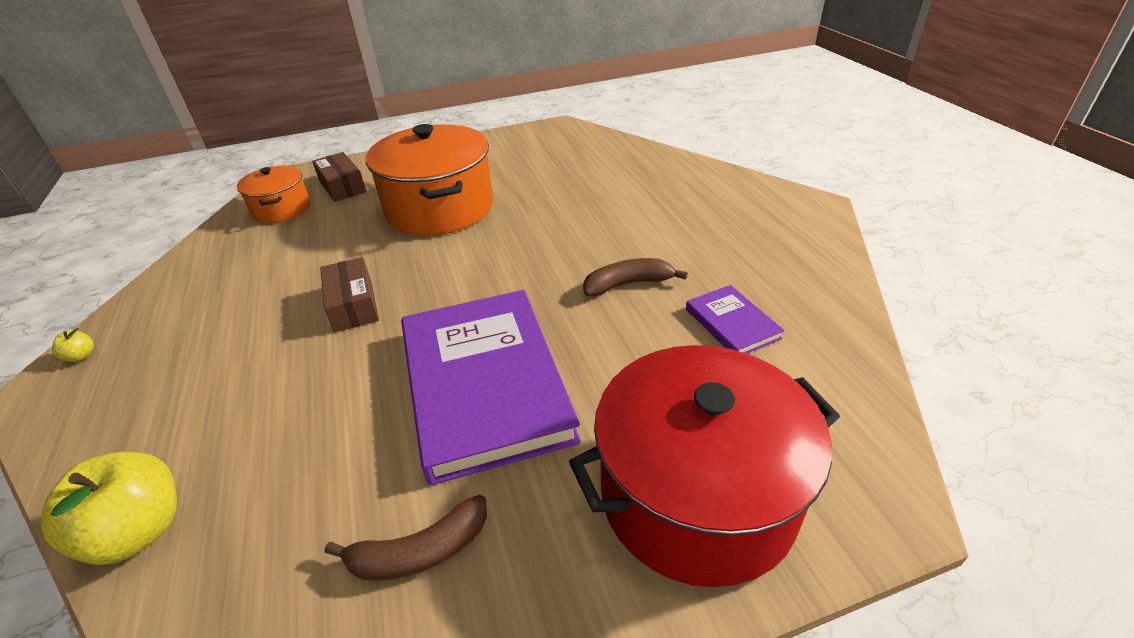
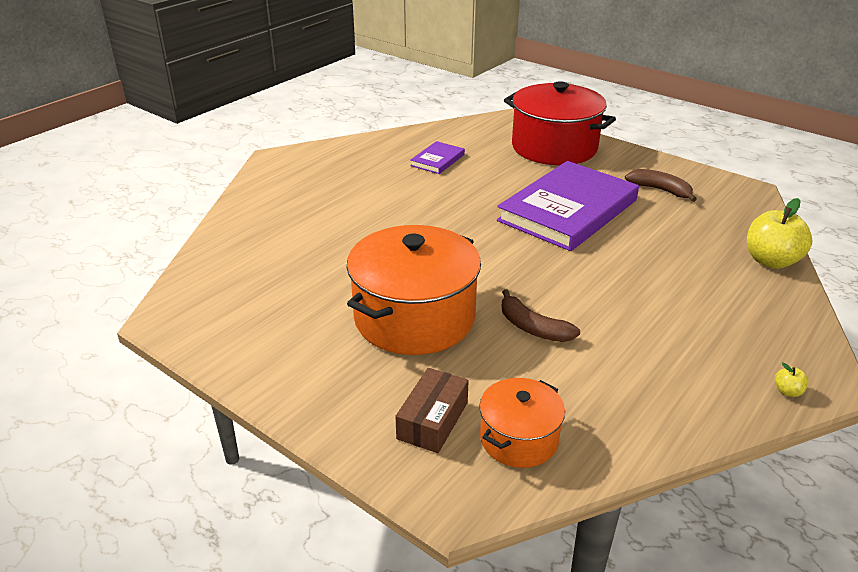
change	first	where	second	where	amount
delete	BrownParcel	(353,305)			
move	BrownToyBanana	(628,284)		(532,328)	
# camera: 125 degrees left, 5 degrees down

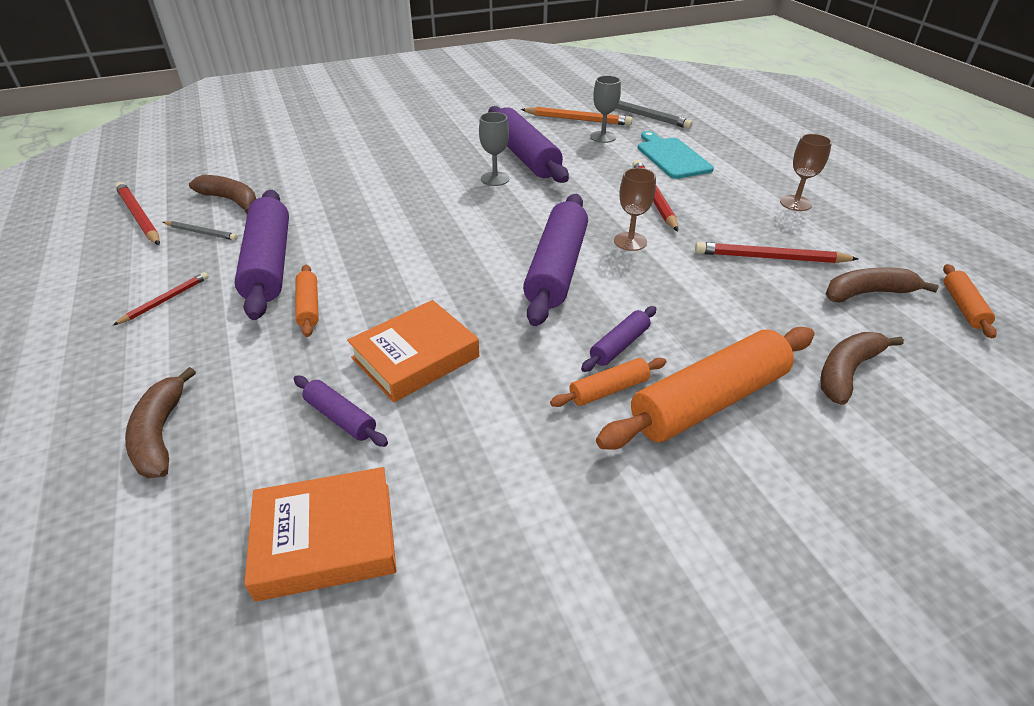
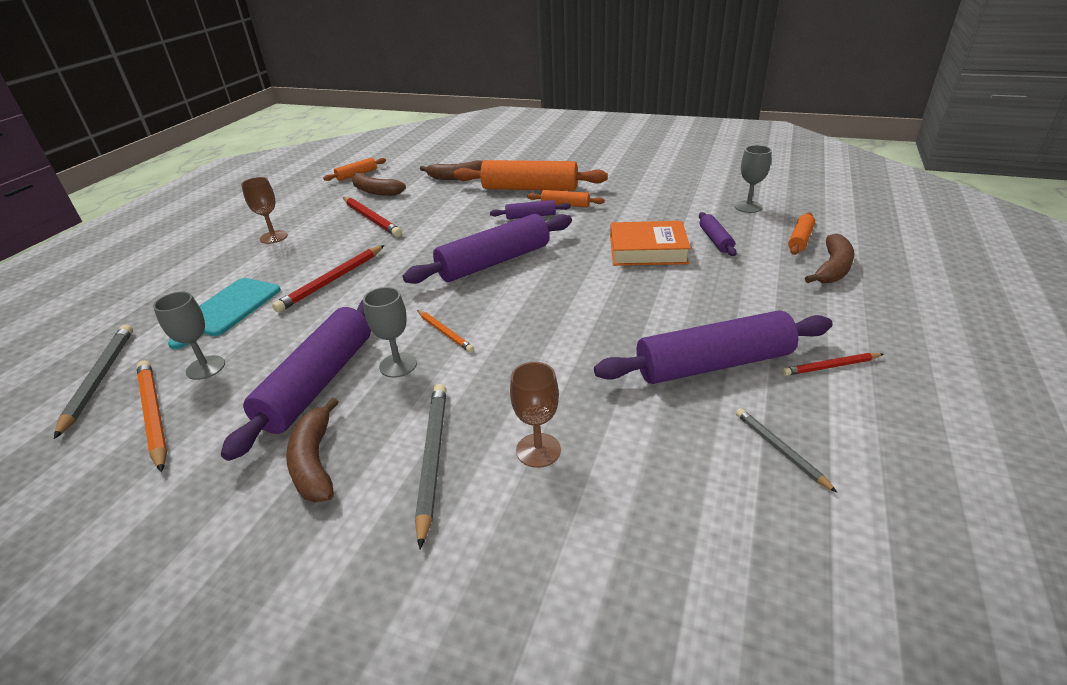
change	first	where	second	where	amount
delete	RedWoodenPencil	(139,217)			
insert			GrayWoodenPencil	(432,458)	
insert			OrangeColouredWoodenPencil	(445,333)	
move	BrownToyBanana	(231,200)		(315,462)	
move	OrangeColouredDoughRoller	(309,306)		(800,240)	
move	BrownWineGlass	(630,241)		(538,450)	
replace	OrangeColouredBook	(326,539)	GrayWineGlass	(748,207)	
rotate	VioletDoughRoller	(268,264)		(713,364)	45 degrees clockwise
# camera: 135 degrees left, 5 degrees down

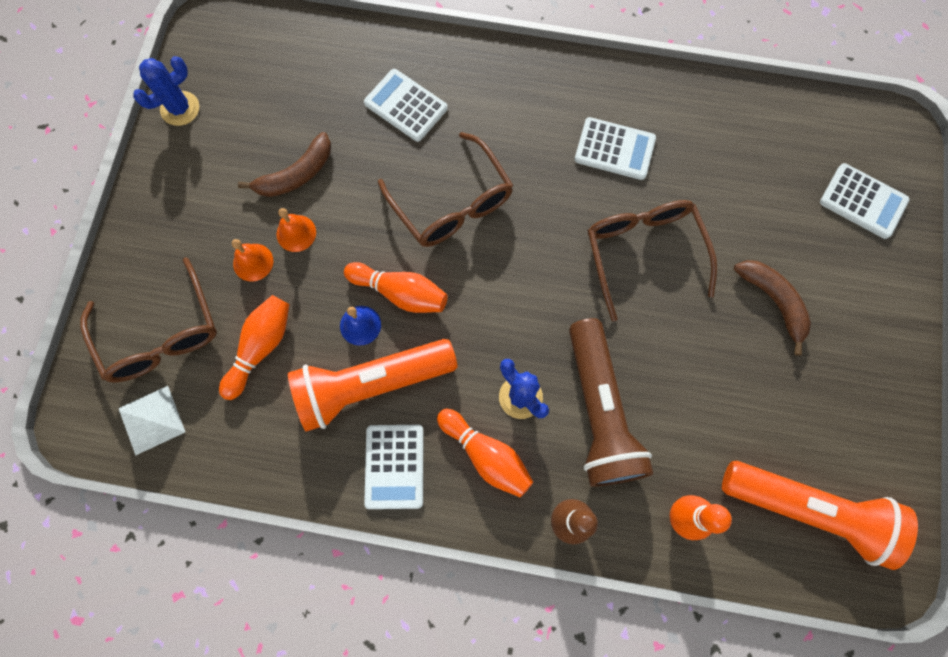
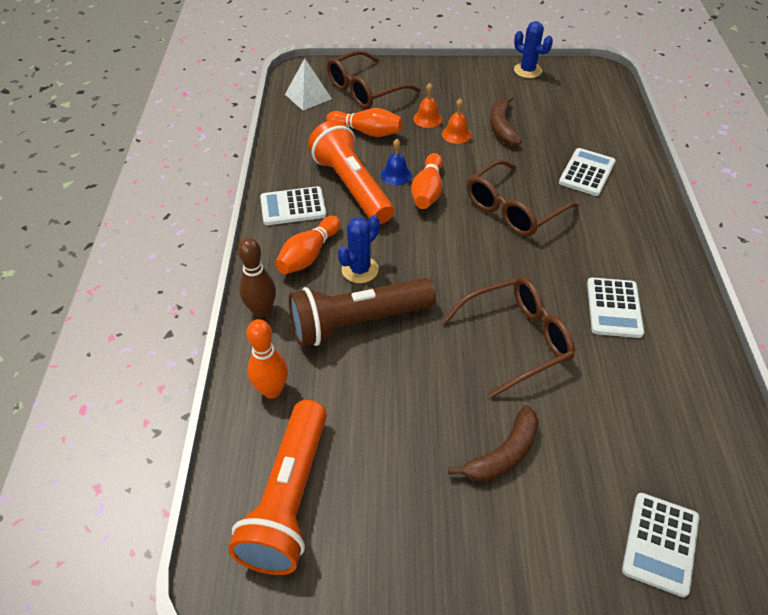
change	first	where	second	where	amount
rotate	BrownToyBanana	(296,175)		(502,127)	45 degrees clockwise
# camera: 80 degrees right, 25 degrees down

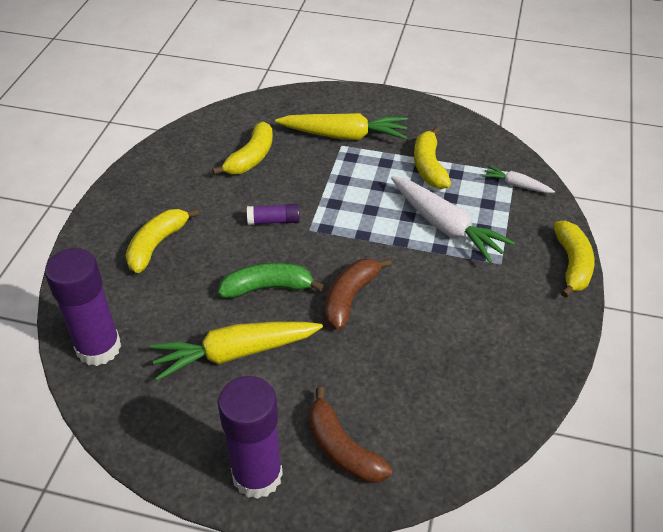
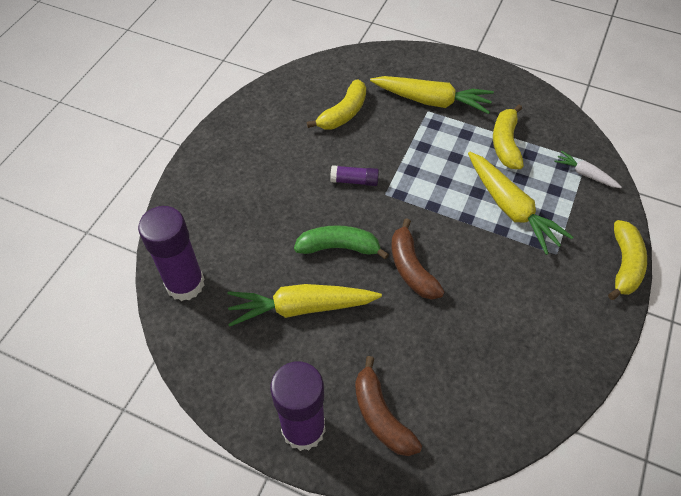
change	first	where	second	where	amount
delete	GoldenToyBanana	(157,245)			
recolor	SnowWhiteToyCarrot	(445,226)	GoldenToyCarrot	(511,208)	
rotate	BrownToyBanana	(350,297)		(411,268)	60 degrees counterclockwise
# camera: 10 degrees right, 10 degrees up

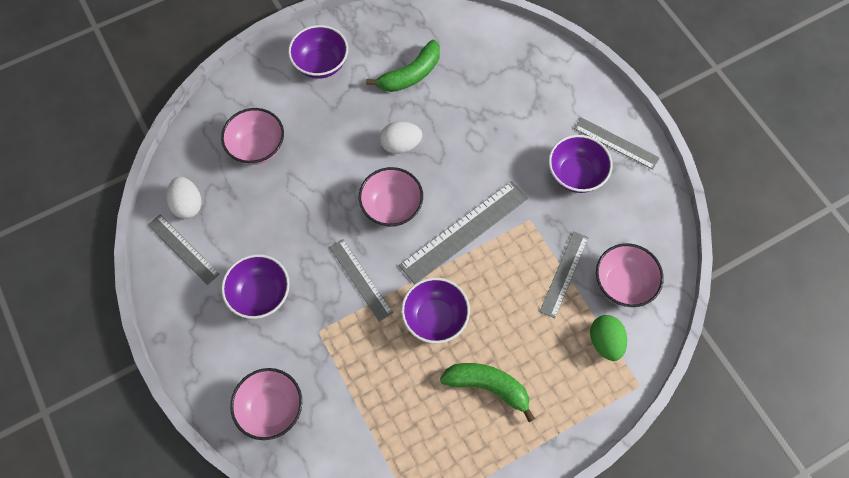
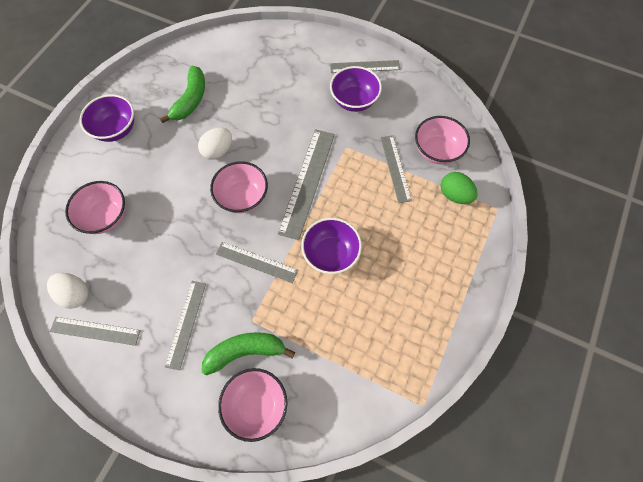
change	first	where	second	where	amount
move	GreenToyBanana	(488,386)		(245,351)	
replace	VioletBowl	(261,294)	GrayMeasuringStick	(186,324)	
# camera: 35 degrees left, 0 degrees up

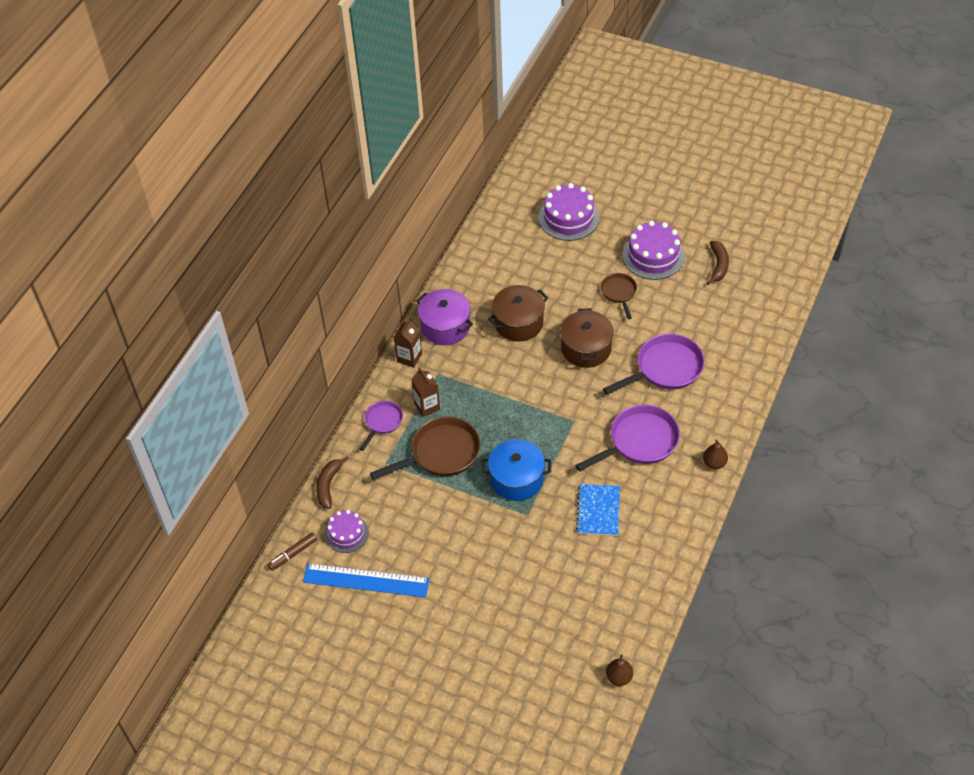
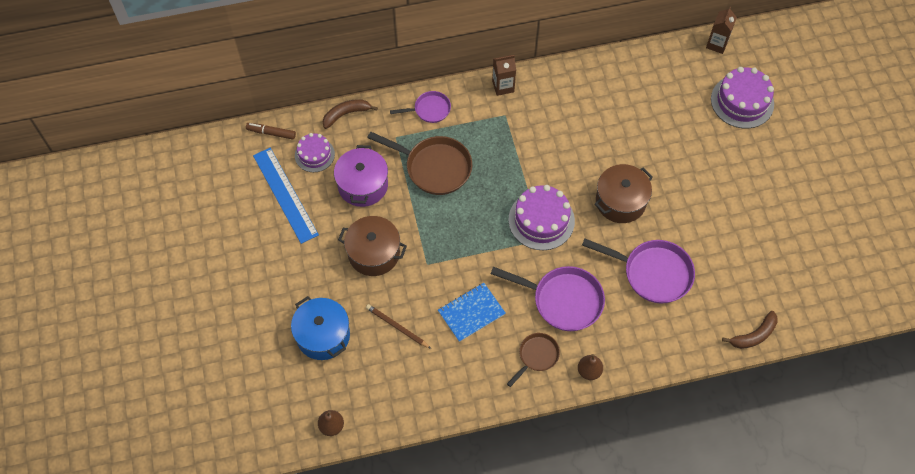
change	first	where	second	where	amount
insert			BrownWoodenPencil	(397,327)	
move	BrownMilkCarton	(427,406)		(717,44)	
move	VioletPot	(445,326)		(363,185)	
move	CobaltPot	(516,479)		(323,335)	
move	BrownPot	(518,323)		(374,253)	
move	BrownPan	(619,293)		(536,356)	
move	VioletGateau	(653,256)		(541,220)	
move	BrownToyBanana	(718,265)		(753,335)	
# camera: 50 degrees right, 10 degrees up

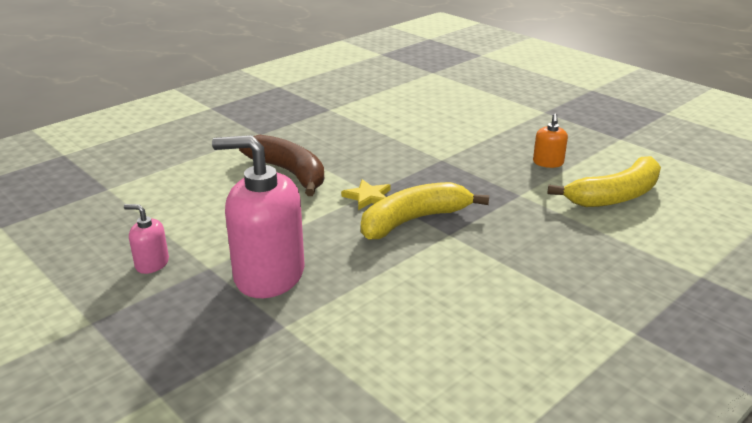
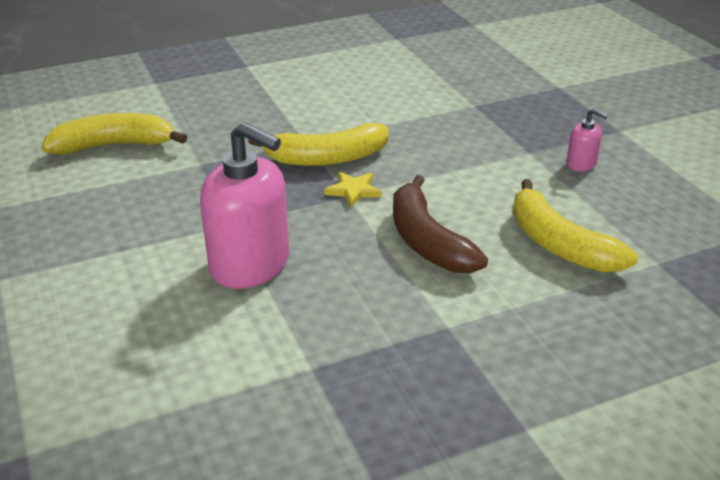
change	first	where	second	where	amount
delete	OrangeColouredSoapPump	(548,163)			
insert			GoldenToyBanana	(559,244)	
move	PinkSoapPump	(269,275)		(250,264)	
# camera: 160 degrees left, 5 degrees up

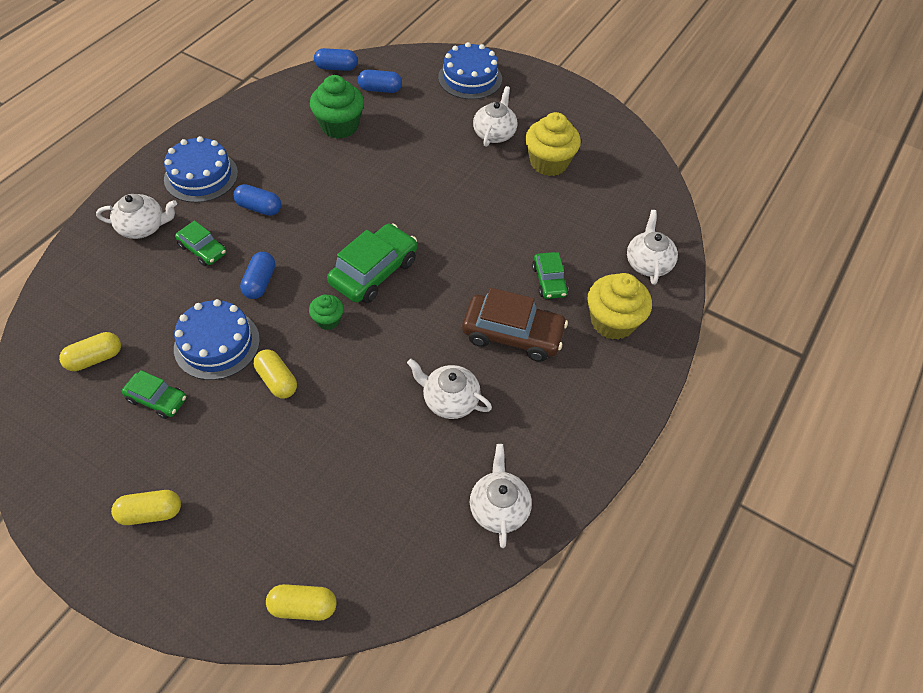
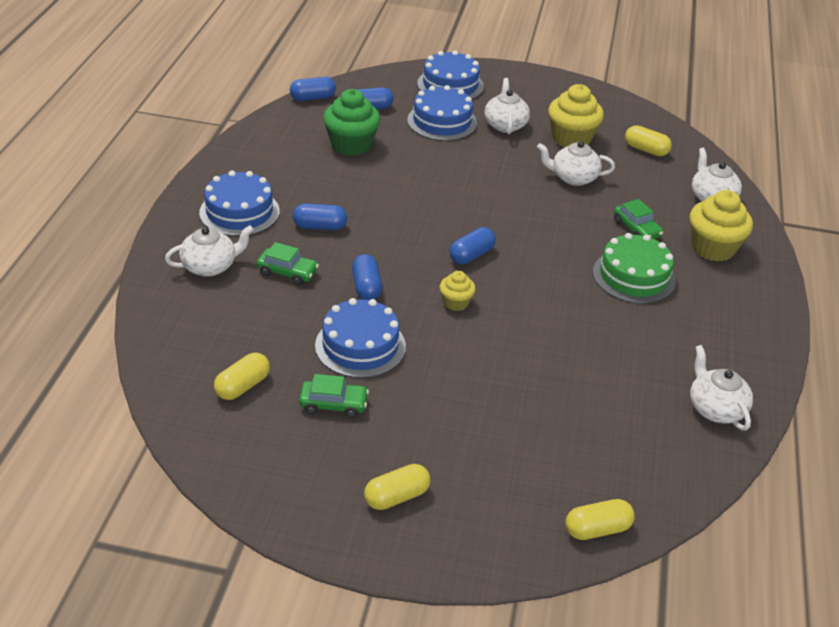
change	first	where	second	where	amount
insert			CobaltGateau	(442,121)	
move	GoldenCapsule	(277,380)		(646,150)	
move	SnowWhiteChinaTeapot	(449,400)		(573,178)	
replace	GreenAutomobile	(374,272)	CobaltCapsule	(471,255)	
replace	BrownAutomobile	(512,334)	GreenGateau	(634,276)	
recolor	GreenCupcake	(328,320)	GoldenCupcake	(456,303)	
# camera: 20 degrees left, 15 degrees down

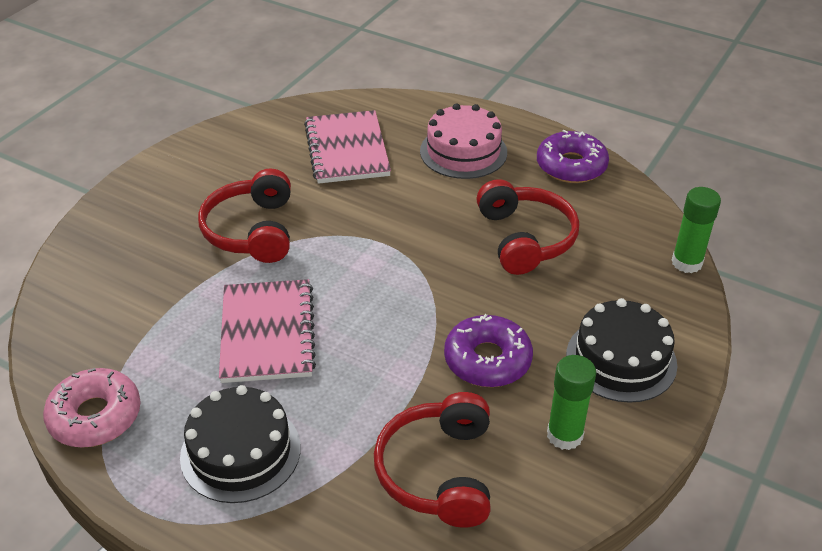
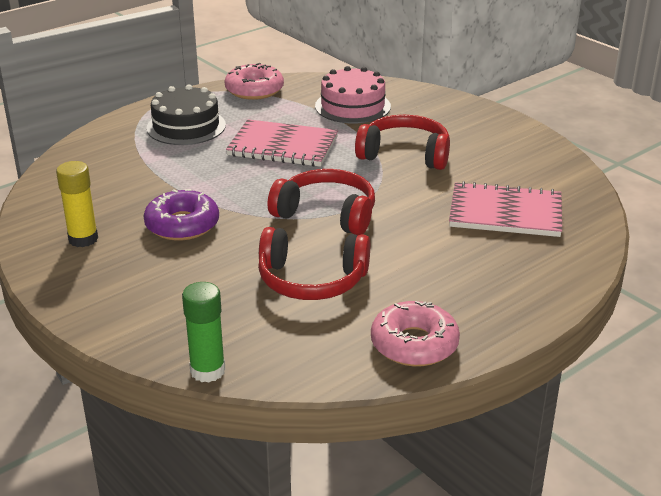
change	first	where	second	where	amount
delete	JetBlackGateau	(621,359)			
move	RedHeadset	(438,471)		(327,214)	
move	PinkGateau	(463,151)		(352,106)	
recolor	VioletDonut	(571,166)	PinkDonut	(414,344)	
recolor	GreenGlue	(564,435)	GoldenGlue	(83,239)	
# camera: 110 degrees right, 10 degrees down

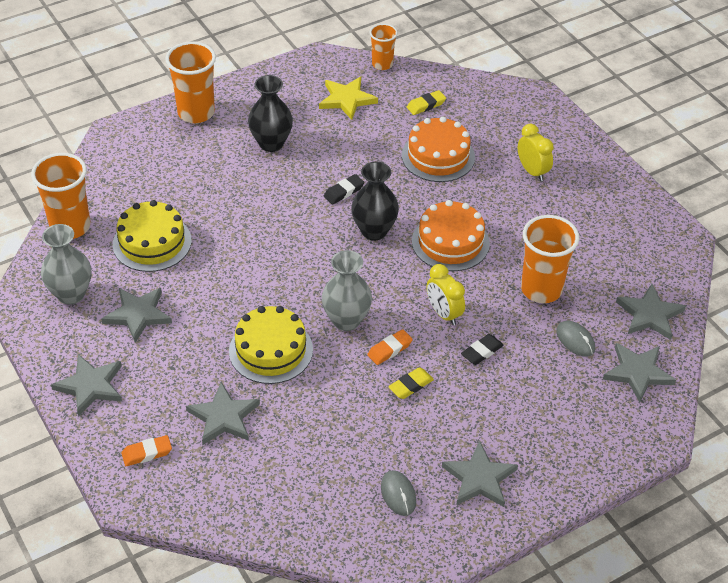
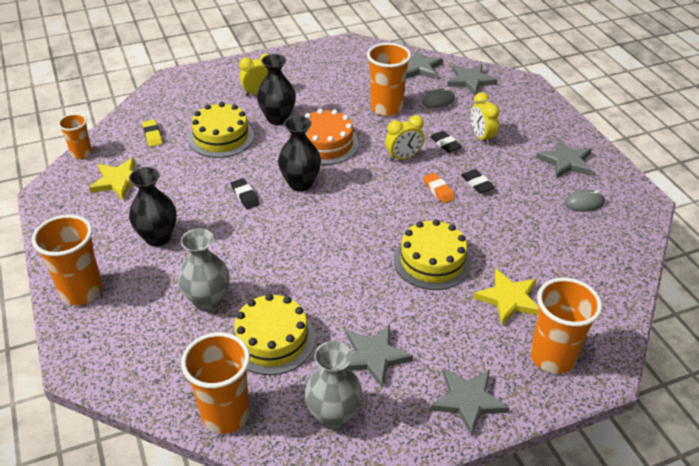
change	first	where	second	where	amount
insert			JetBlackVase	(277,118)	
insert			GoldenBedsideClock	(481,137)	
move	GrayVase	(346,320)		(208,301)	
replace	OrangeColouredEraser	(147,453)	OrangeColouredCup	(552,357)	
recolor	GrayFivePointedStar	(224,417)	GoldenFivePointedStar	(509,299)	
recolor	GoldenEraser	(411,385)	JetBlackEraser	(477,184)	
recolor	OrangeColouredGateau	(438,156)	GoldenGateau	(221,137)	
# camera: 80 degrees left, 5 degrees down

